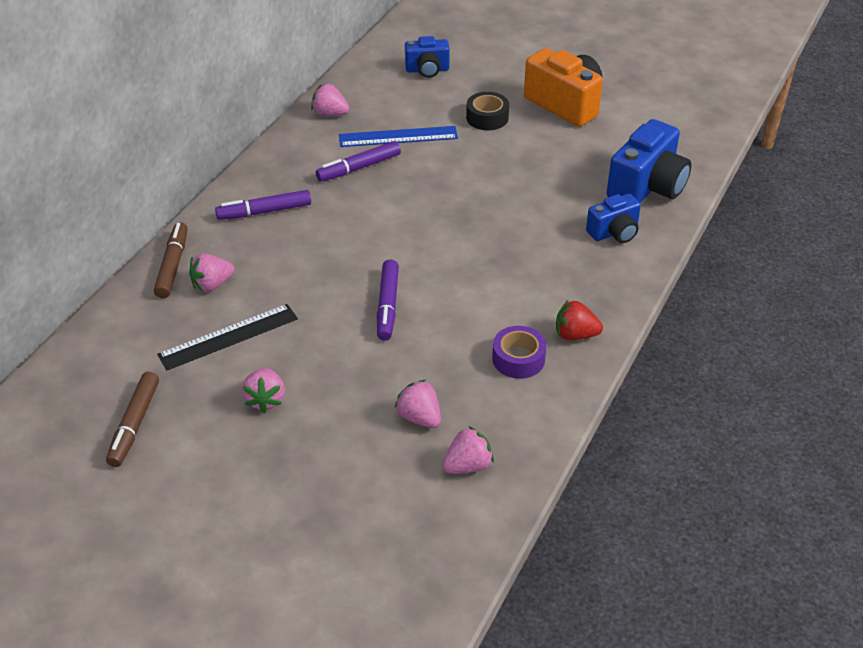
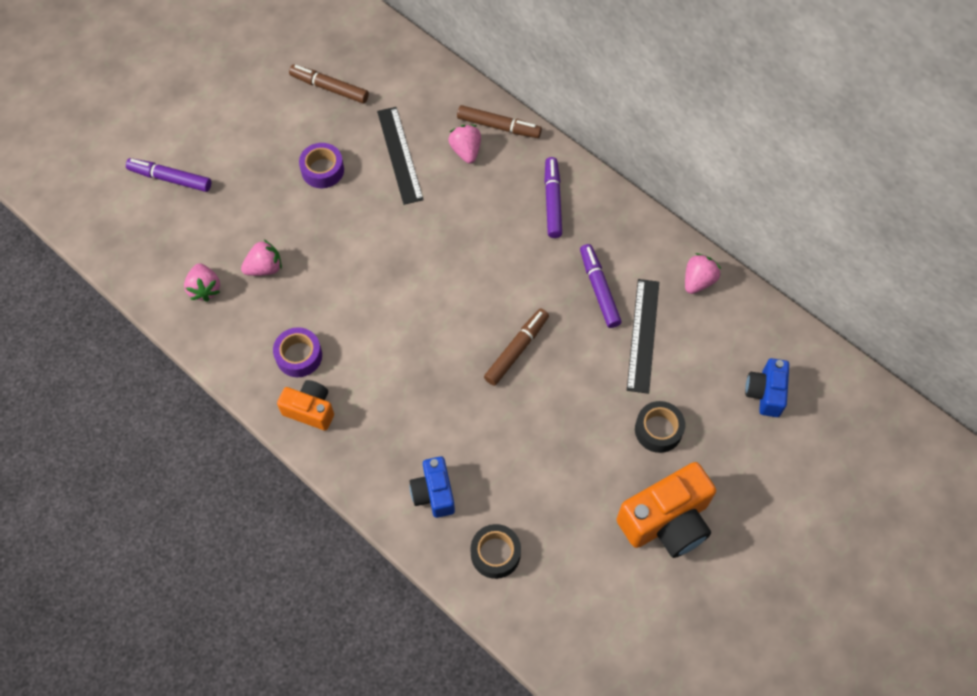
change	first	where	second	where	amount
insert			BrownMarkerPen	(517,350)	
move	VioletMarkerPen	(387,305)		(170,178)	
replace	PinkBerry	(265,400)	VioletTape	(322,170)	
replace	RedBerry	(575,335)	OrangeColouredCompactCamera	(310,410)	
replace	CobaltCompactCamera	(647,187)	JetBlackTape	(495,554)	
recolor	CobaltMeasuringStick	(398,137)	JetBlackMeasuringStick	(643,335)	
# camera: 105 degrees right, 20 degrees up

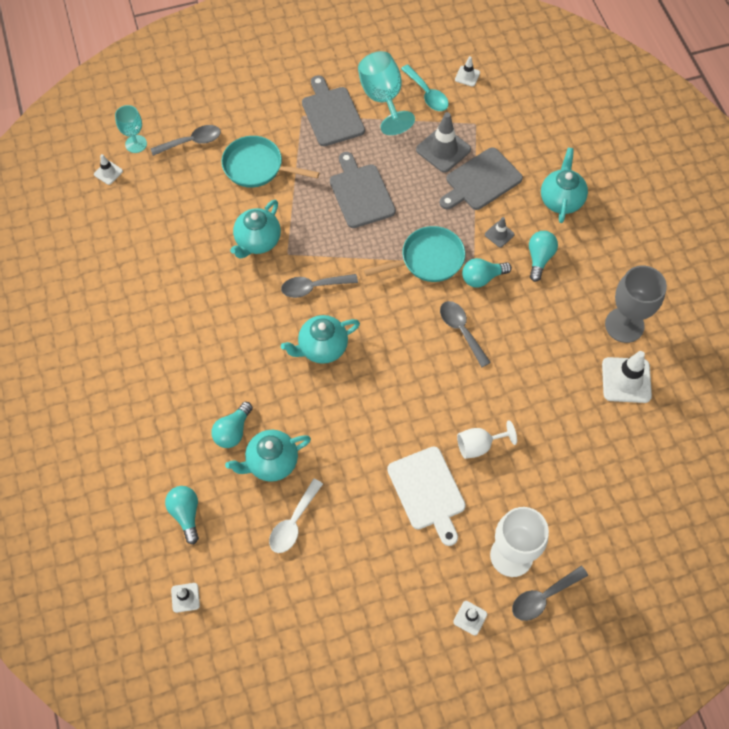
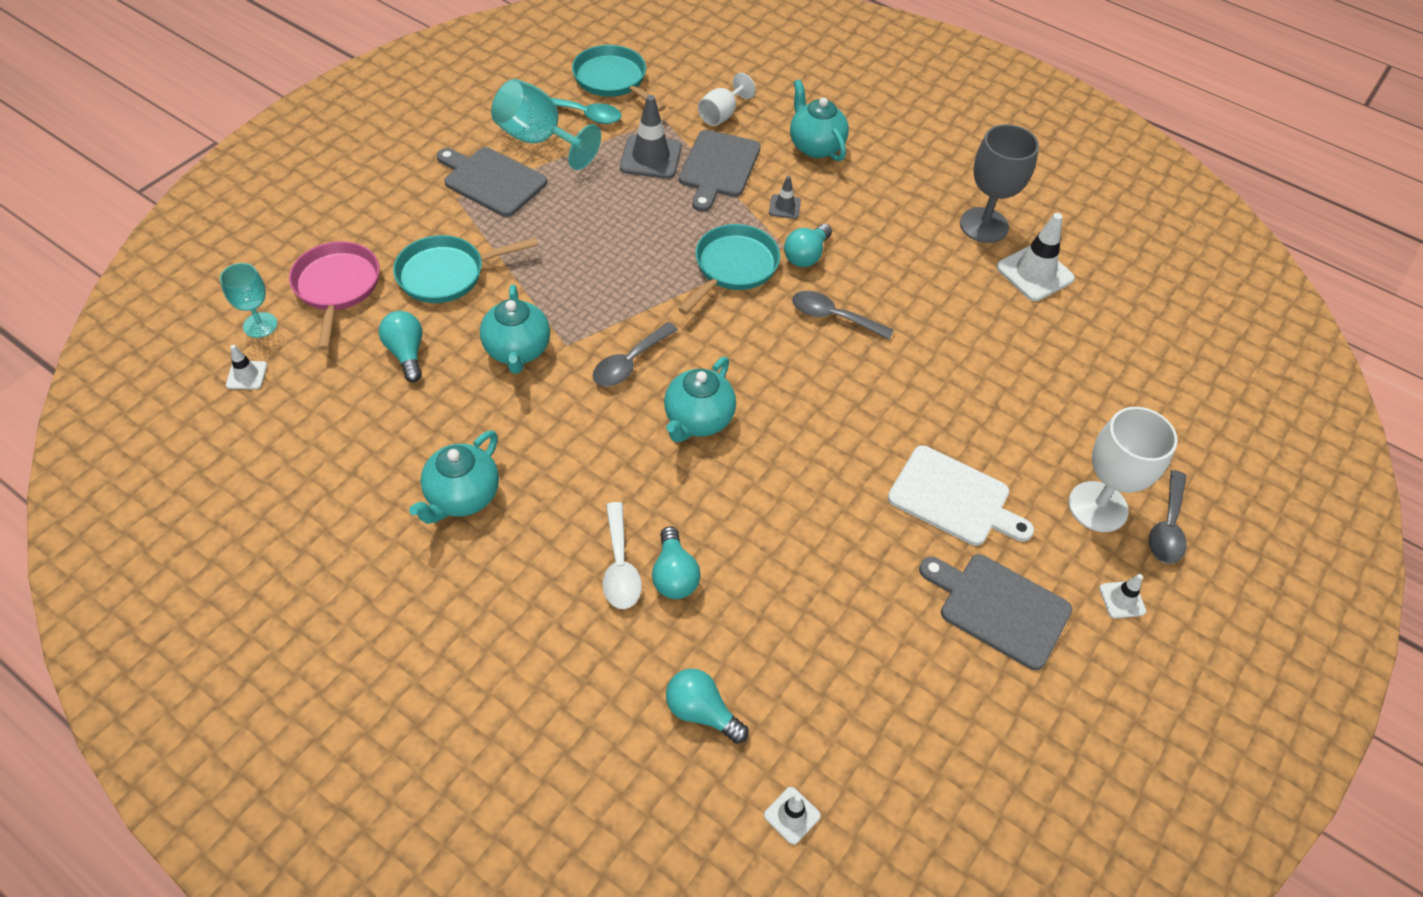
change	first	where	second	where	amount
move	TealChinaTeapot	(271,462)		(462,497)	
move	SnowWhiteSpoon	(293,522)		(620,566)	
move	GrayChoppingBoard	(361,193)		(999,607)	
move	SnowWhiteWineGlass	(479,445)		(722,115)	
move	TealBulb	(539,258)		(406,353)	
replace	GraySpoon	(191,142)	PinkPan	(337,288)	
replace	SnowWhiteTrafficCone	(467,76)	TealPan	(613,80)	
# camera: 40 degrees left, 10 degrees down

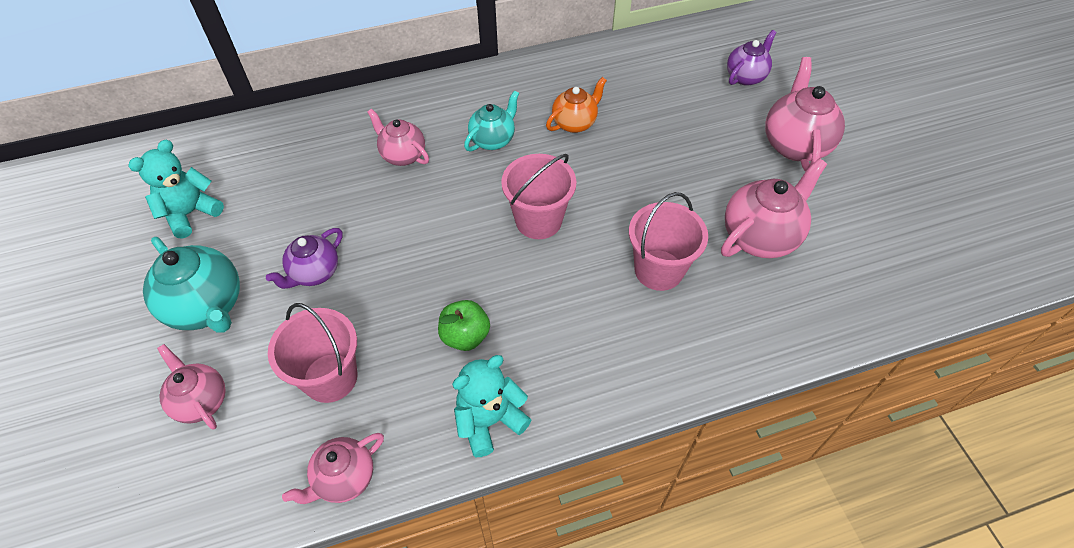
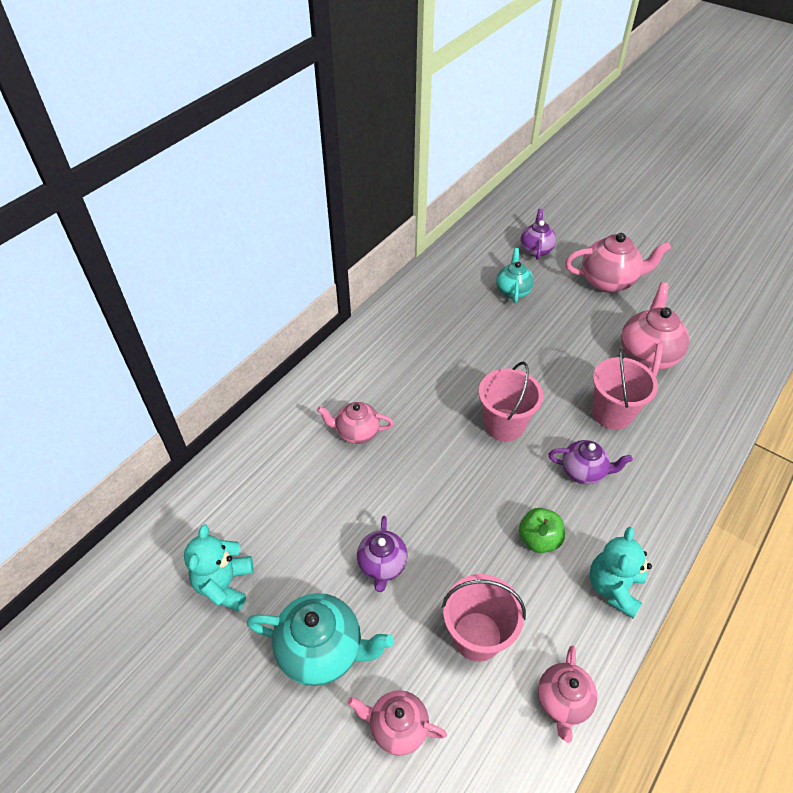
change	first	where	second	where	amount
delete	OrangeColouredChinaTeapot	(575,123)			
insert			VioletChinaTeapot	(583,472)	
move	TealChinaTeapot	(493,140)		(513,291)	
rotate	PinkChinaTeapot	(795,144)		(608,281)	120 degrees clockwise
# camera: 35 degrees left, 5 degrees down

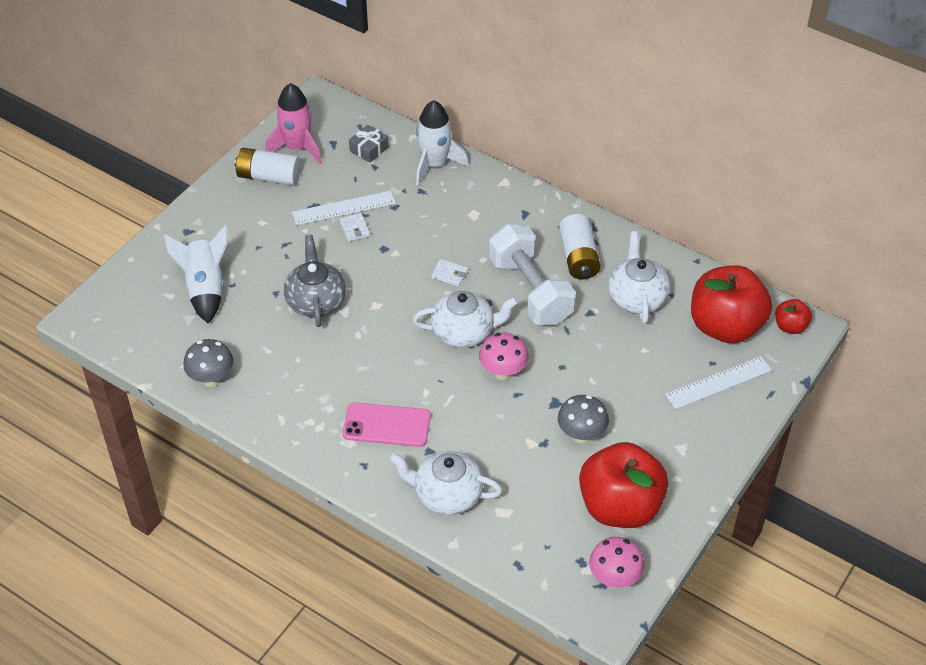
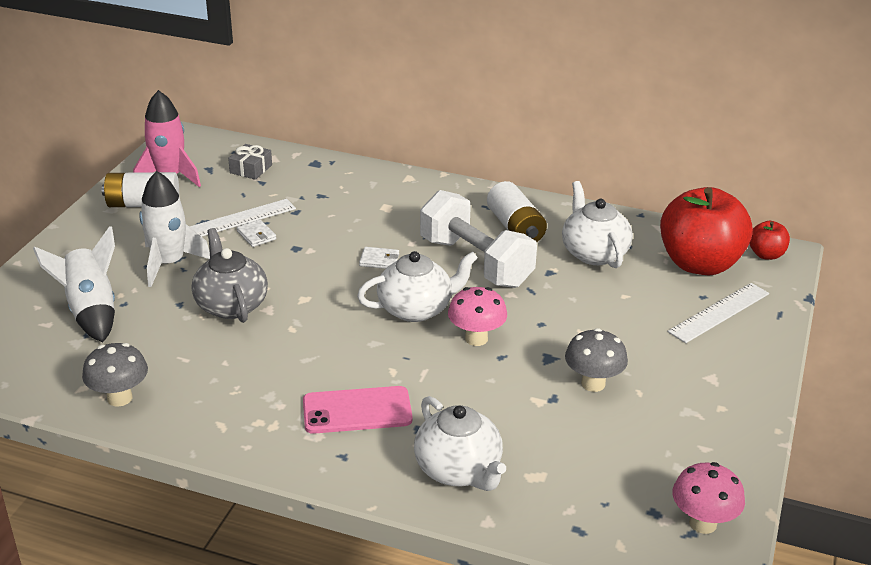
change	first	where	second	where	amount
delete	RedAppleFruit	(620,507)			
move	SnowWhiteToyRocket	(434,165)		(169,263)	
rotate	SnowWhiteChinaTeapot	(447,495)		(459,470)	120 degrees counterclockwise
# camera: 15 degrees left, 15 degrees down

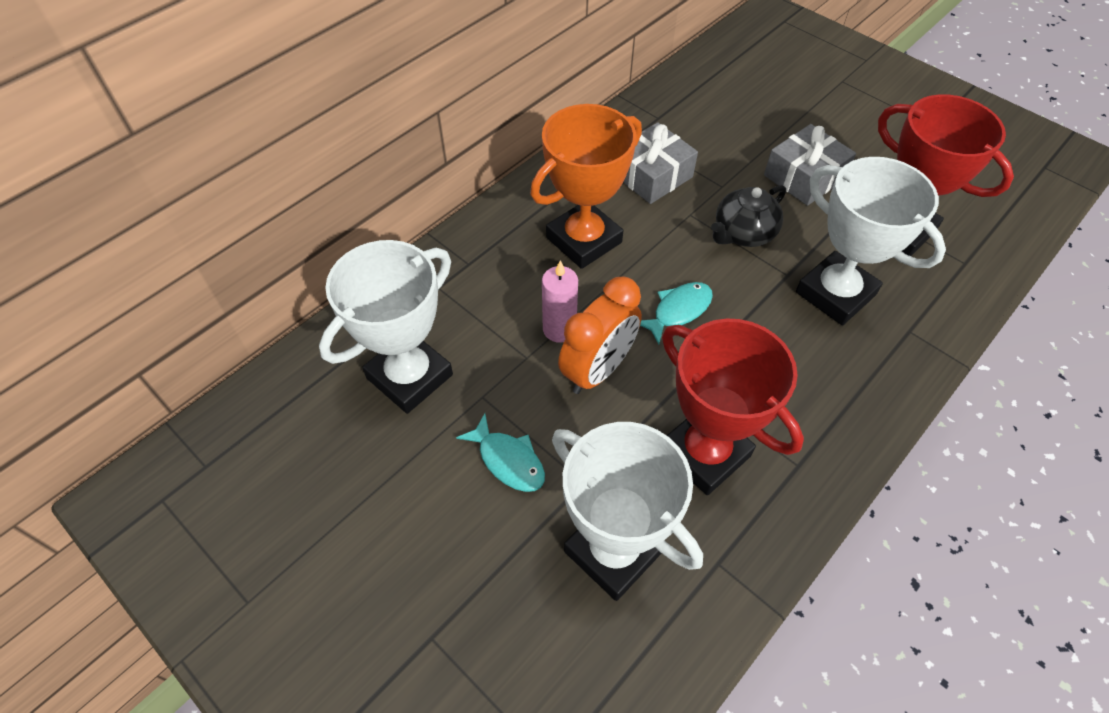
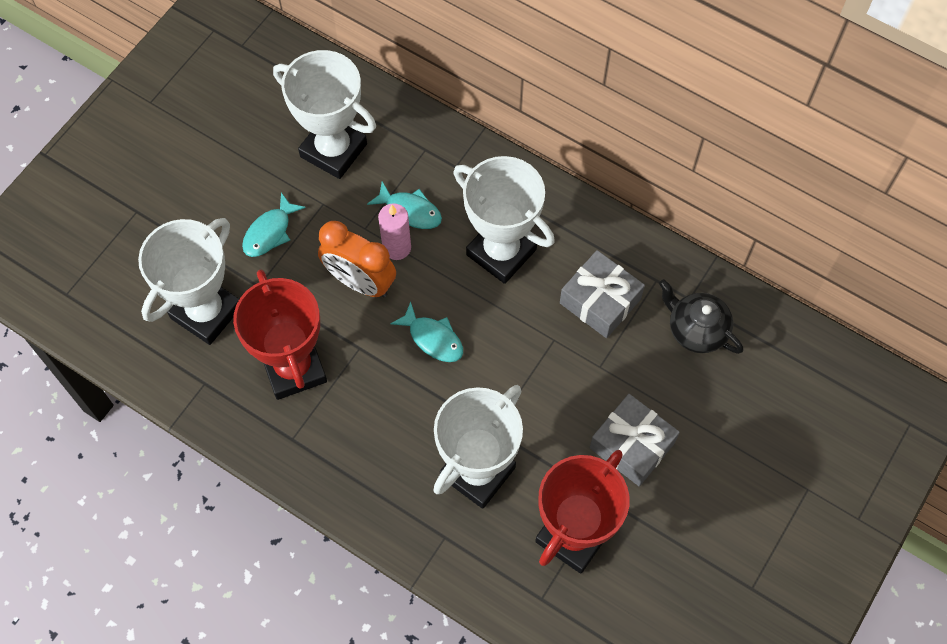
change	first	where	second	where	amount
insert			TealFishFigure	(410,211)	
move	JetBlackChinaTeapot	(743,233)		(696,329)	
recolor	OrangeColouredPrizeCup	(584,240)	SnowWhitePrizeCup	(501,252)	
rotate	RedPrizeCup	(704,453)		(293,368)	60 degrees counterclockwise
# camera: 80 degrees right, 10 degrees up

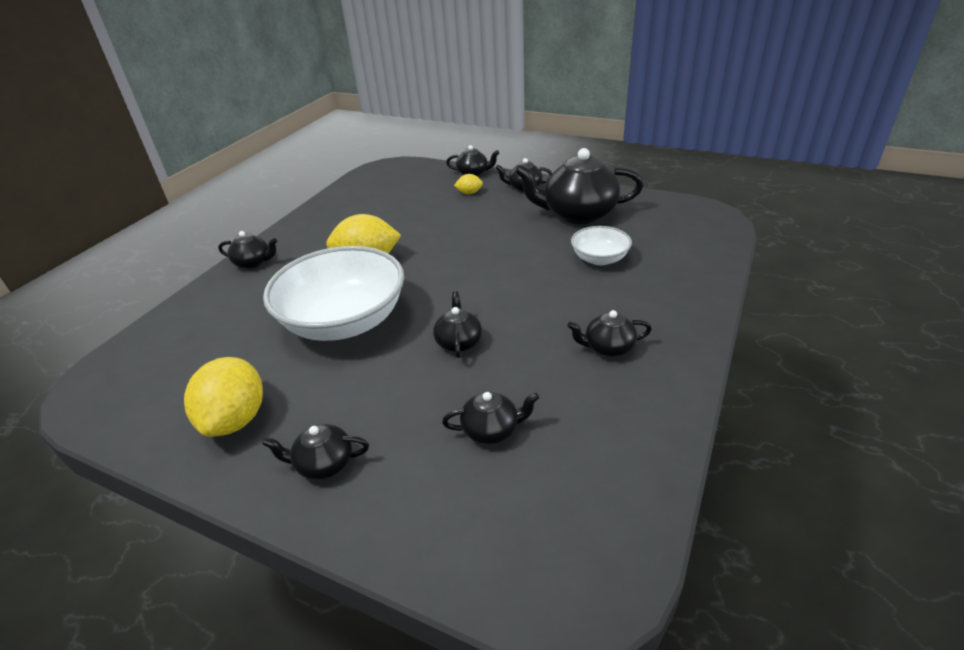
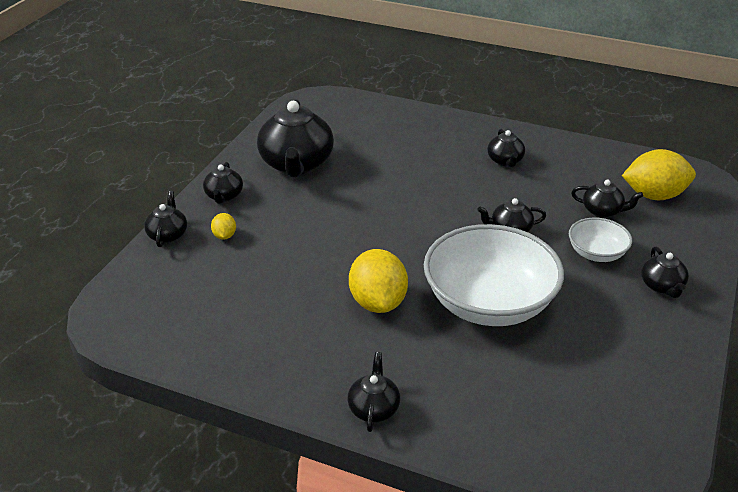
change	first	where	second	where	amount
move	GoldenCitrusFruit	(236,419)		(654,195)	
move	SnowWhiteBowl	(599,259)		(596,253)	
rotate	JetBlackChinaTeapot	(491,430)		(603,211)	120 degrees clockwise
# camera: 95 degrees left, 0 degrees up

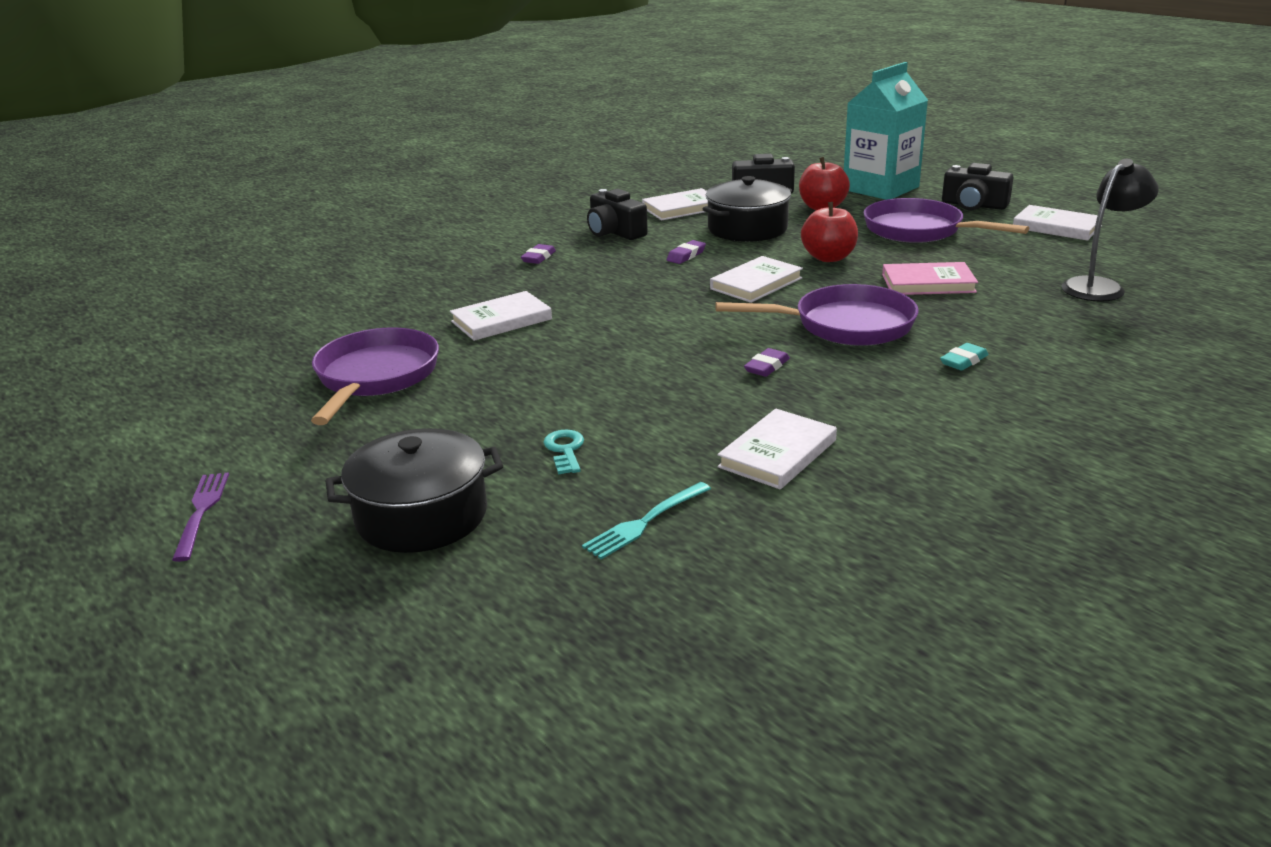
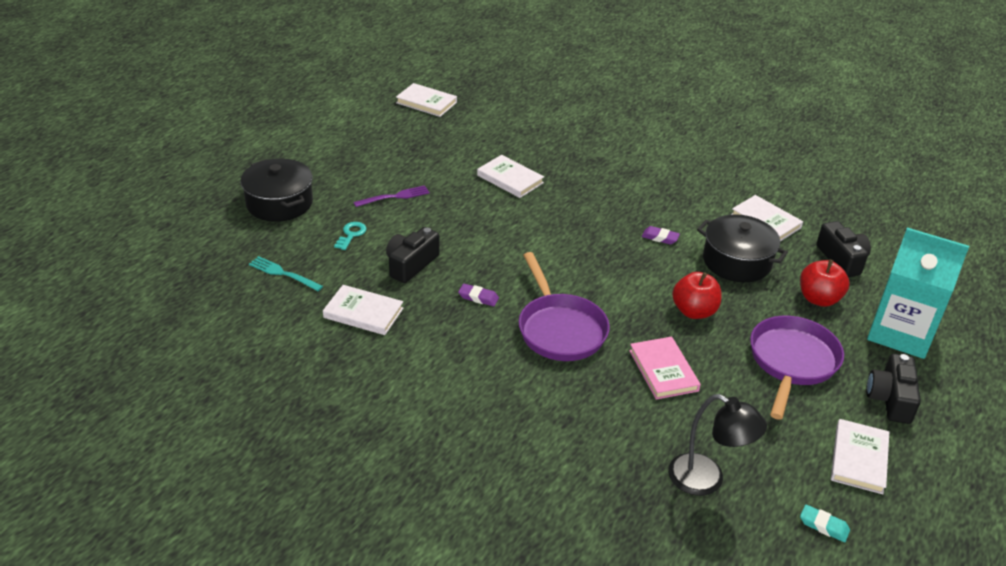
change	first	where	second	where	amount
delete	VioletPan	(375,377)			
delete	VioletEraser	(538,258)			
move	VioletFork	(201,512)		(394,197)	
move	JetBlackCompactCamera	(615,232)		(411,264)	
move	SnowWhiteBook	(756,283)		(426,102)	
move	TealEraser	(963,361)		(823,526)	
rotate	TealDoorKey	(565,450)		(351,234)	45 degrees counterclockwise
# camera: 70 degrees right, 10 degrees up

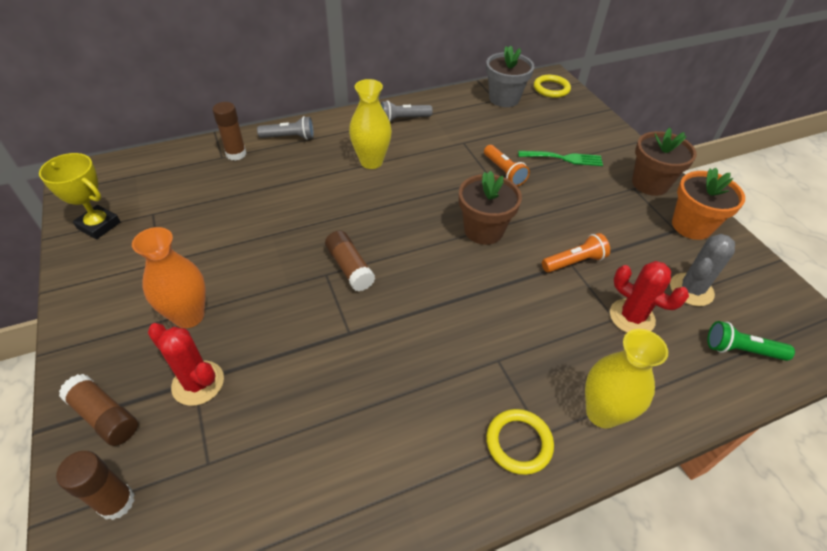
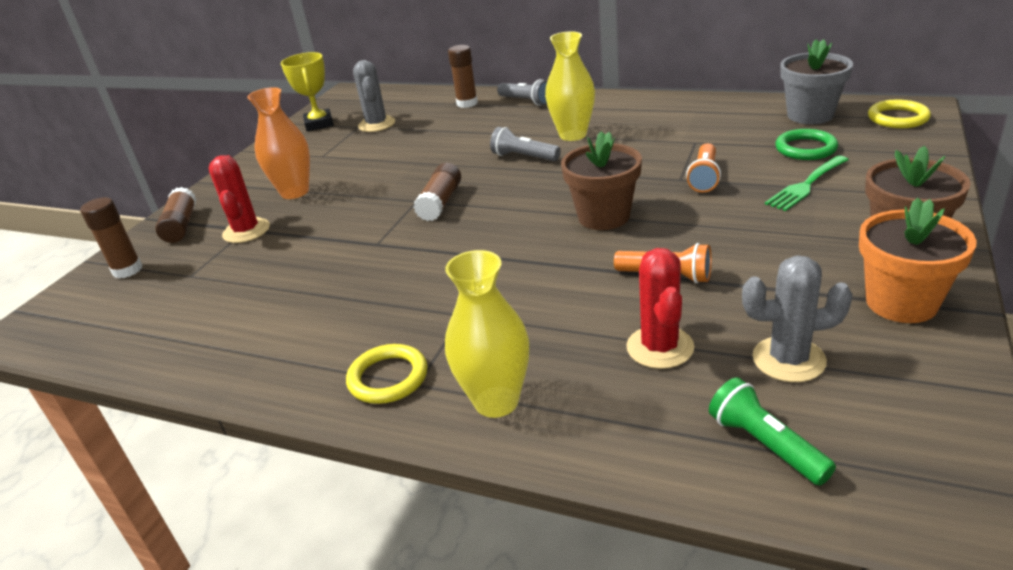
change	first	where	second	where	amount
insert			GrayPricklyPlant	(376,124)	
insert			GreenTorus	(805,148)	
move	GrayFlashlight	(403,119)		(524,157)	
rotate	GreenFork	(564,158)		(806,185)	90 degrees clockwise
# camera: 50 degrees right, 15 degrees down

